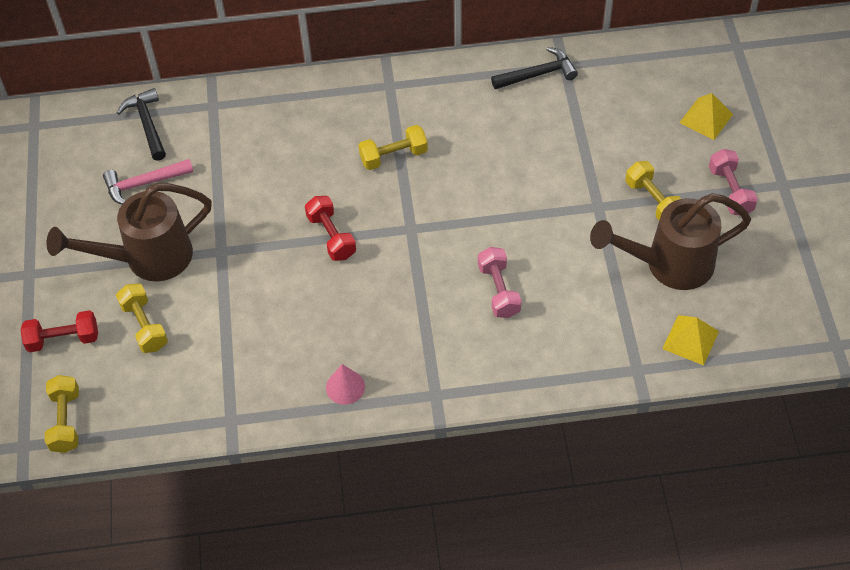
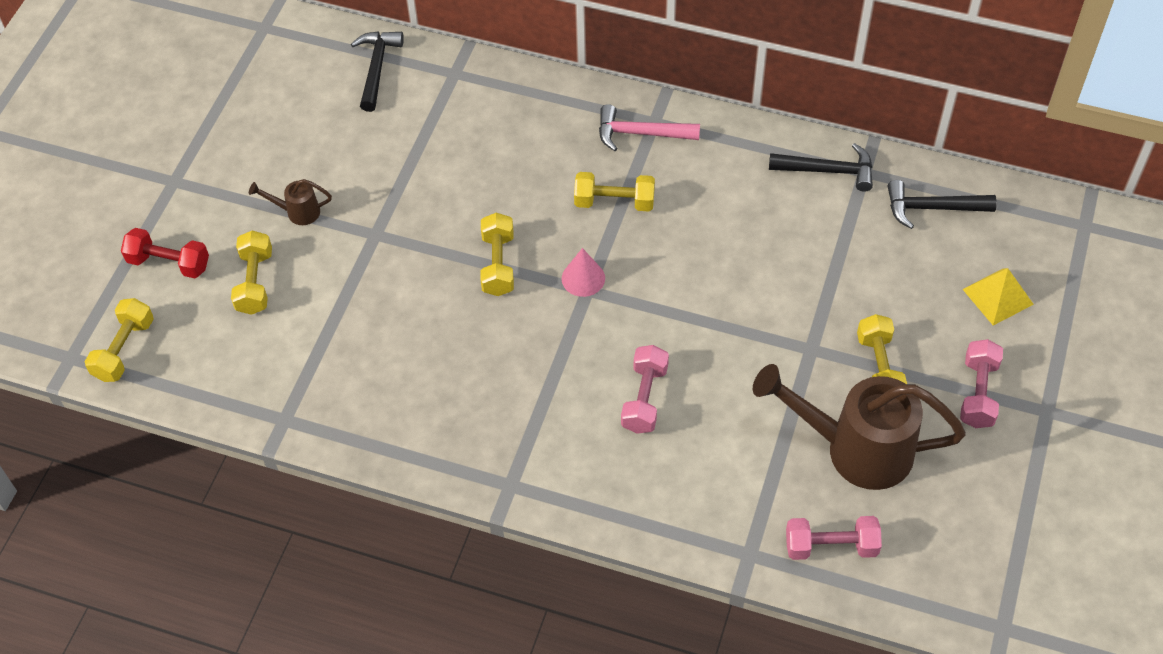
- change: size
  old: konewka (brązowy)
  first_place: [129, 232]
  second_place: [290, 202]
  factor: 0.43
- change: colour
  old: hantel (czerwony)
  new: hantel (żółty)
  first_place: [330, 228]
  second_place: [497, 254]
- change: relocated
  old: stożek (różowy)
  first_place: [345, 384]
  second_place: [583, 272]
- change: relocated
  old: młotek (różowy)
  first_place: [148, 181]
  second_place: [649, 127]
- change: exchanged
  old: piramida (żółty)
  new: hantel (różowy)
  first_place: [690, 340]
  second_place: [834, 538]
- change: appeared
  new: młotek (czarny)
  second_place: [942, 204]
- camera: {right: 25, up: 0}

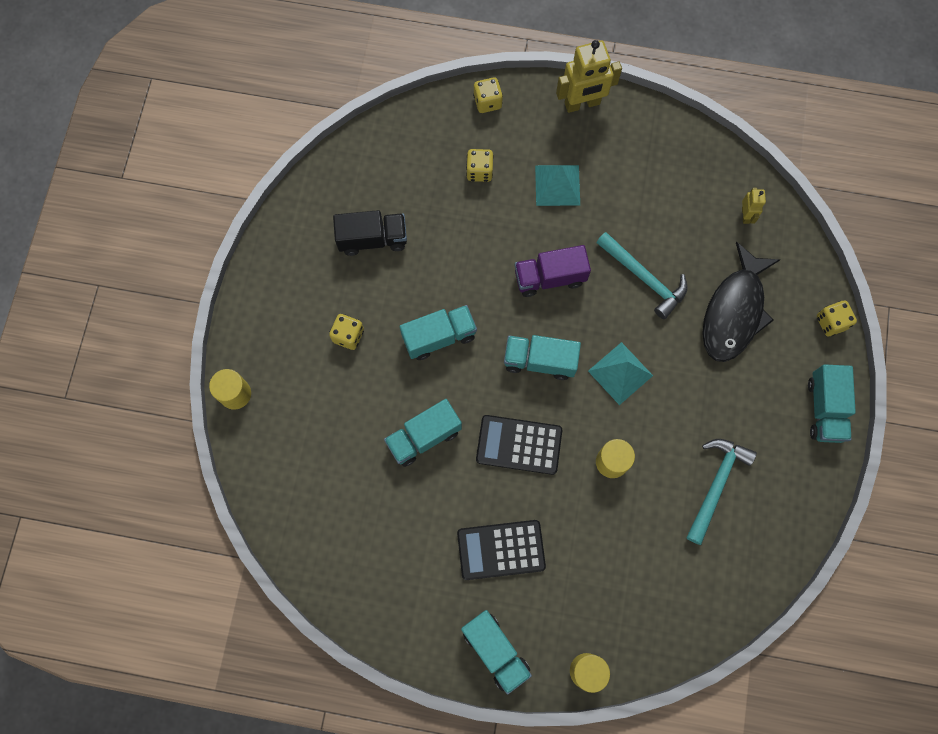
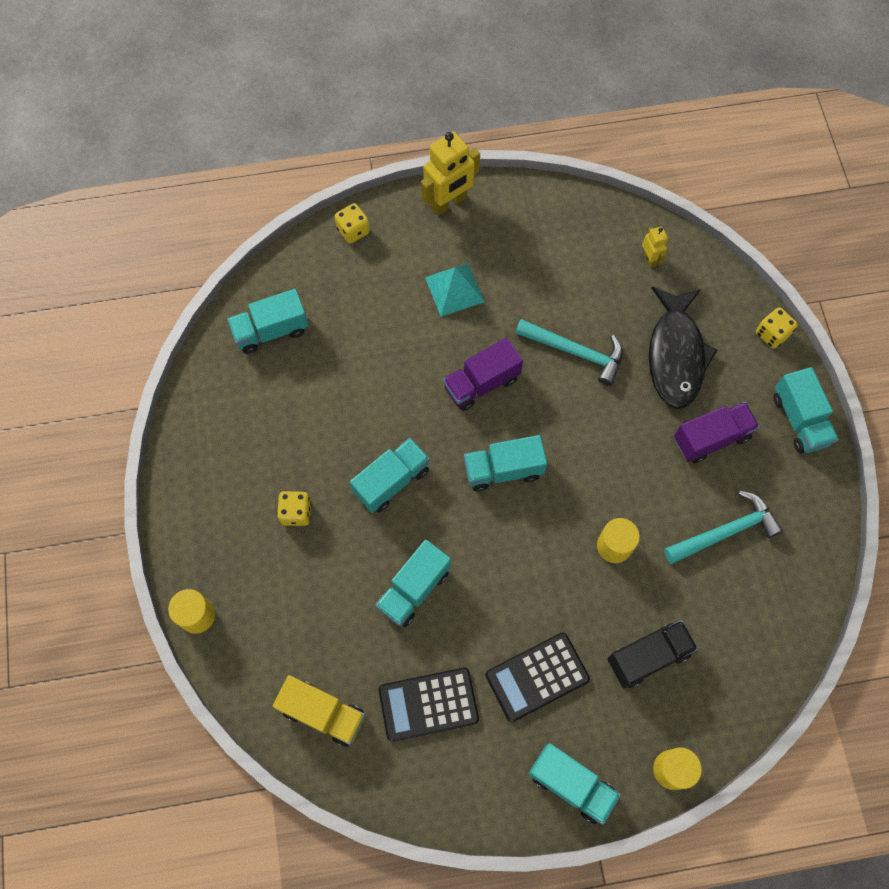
- change: appeared
  new: ciężarówka (turkusowy)
  second_place: [268, 321]
- change: appeared
  new: ciężarówka (żółty)
  second_place: [319, 711]
- change: relocated
  old: kalkulator (czarny)
  first_place: [519, 445]
  second_place: [429, 705]
- change: relocated
  old: ciężarówka (czarny)
  first_place: [370, 233]
  second_place: [652, 654]
- change: spun
  old: młotek (turkusowy)
  first_place: [721, 492]
  second_place: [723, 527]
  degrees: 60
- change: appeared
  new: ciężarówka (fioletowy)
  second_place: [717, 432]
- change: missing
  old: kostka do gry (żółty)
  first_place: [480, 165]
- change: missing
  old: piramida (turkusowy)
  first_place: [620, 373]
- camera: {right: -20, up: -5}

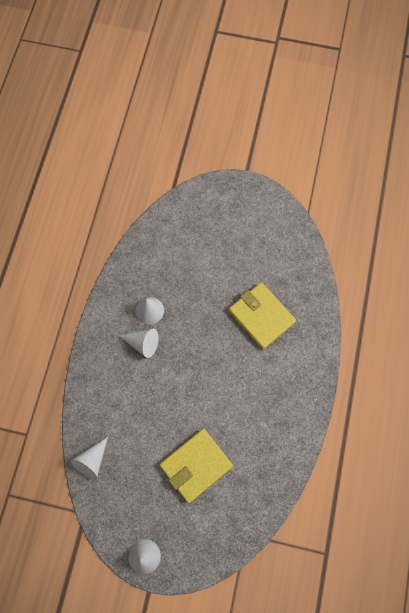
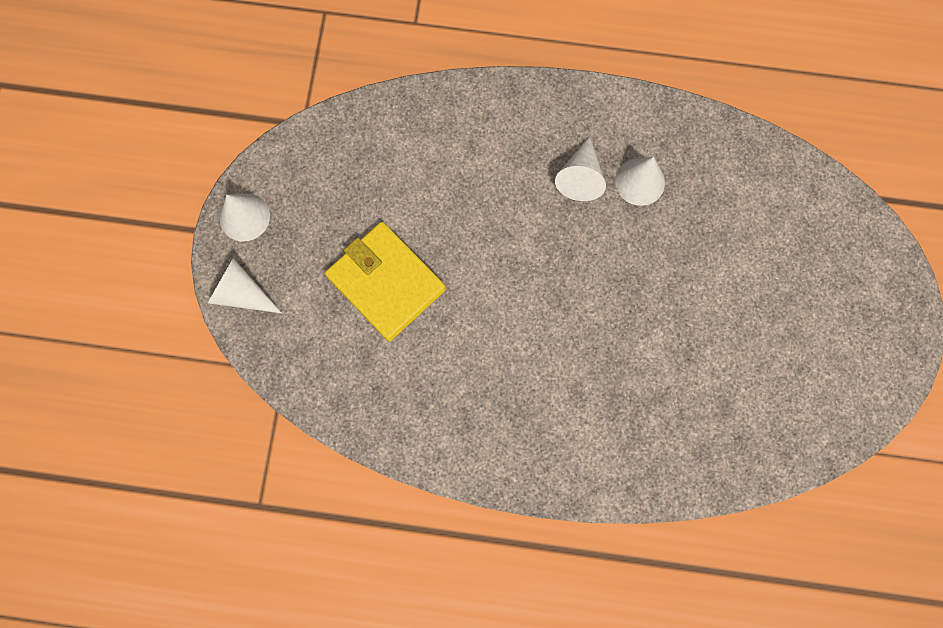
- change: relocated
  old: stożek (biały)
  first_place: [89, 458]
  second_place: [245, 285]
- change: missing
  old: portfel (żółty)
  first_place: [262, 315]
- camera: {right: 85, up: 5}

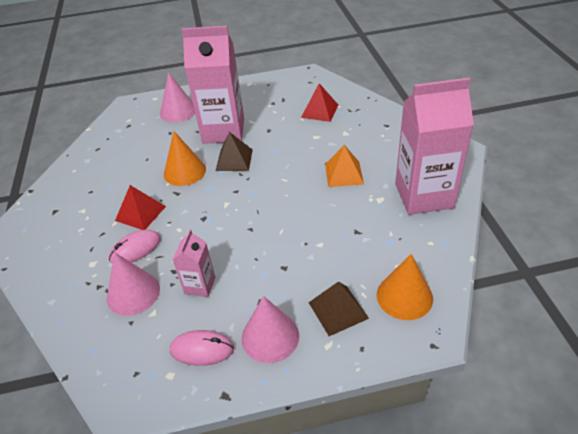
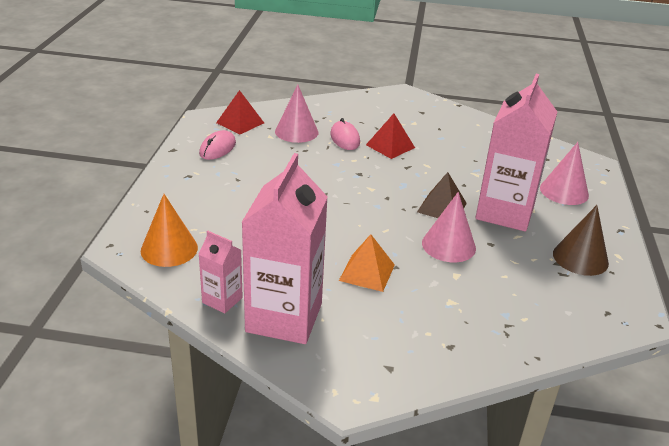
- change: relocated
  old: karton mleka (różowy)
  first_place: [194, 263]
  second_place: [221, 272]
- change: relocated
  old: piramida (czerwony)
  first_place: [319, 102]
  second_place: [240, 112]
- change: relocated
  old: stożek (różowy)
  first_place: [270, 329]
  second_place: [449, 227]
- change: appeared
  new: stożek (brązowy)
  second_place: [581, 240]
- change: missing
  old: stożek (pomarańczowy)
  first_place: [185, 158]
- change: missing
  old: piramida (brązowy)
  first_place: [338, 309]
- camera: {right: 105, up: -10}

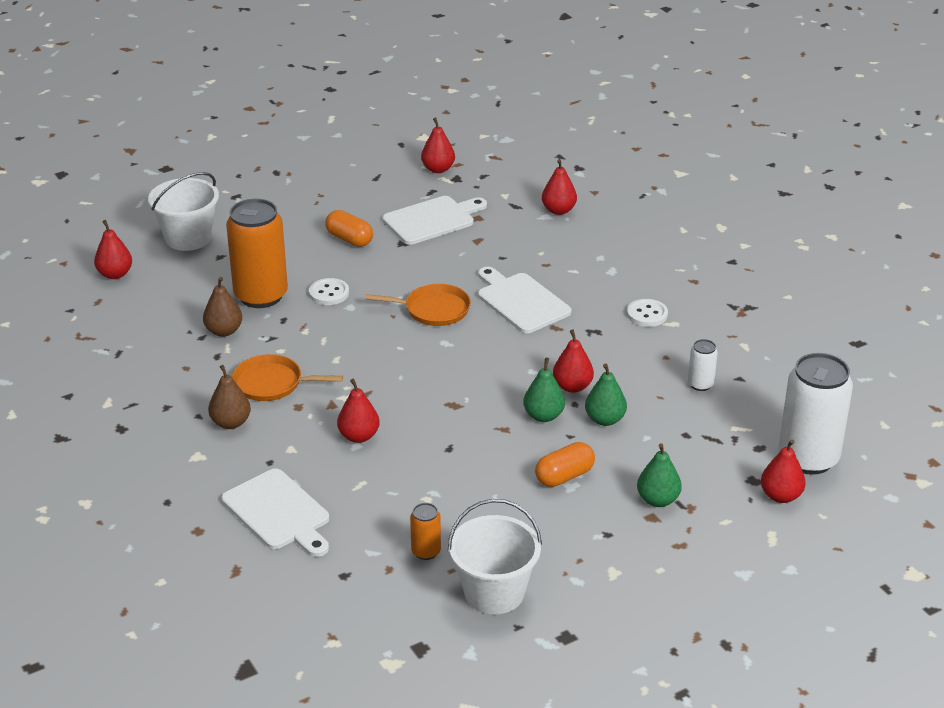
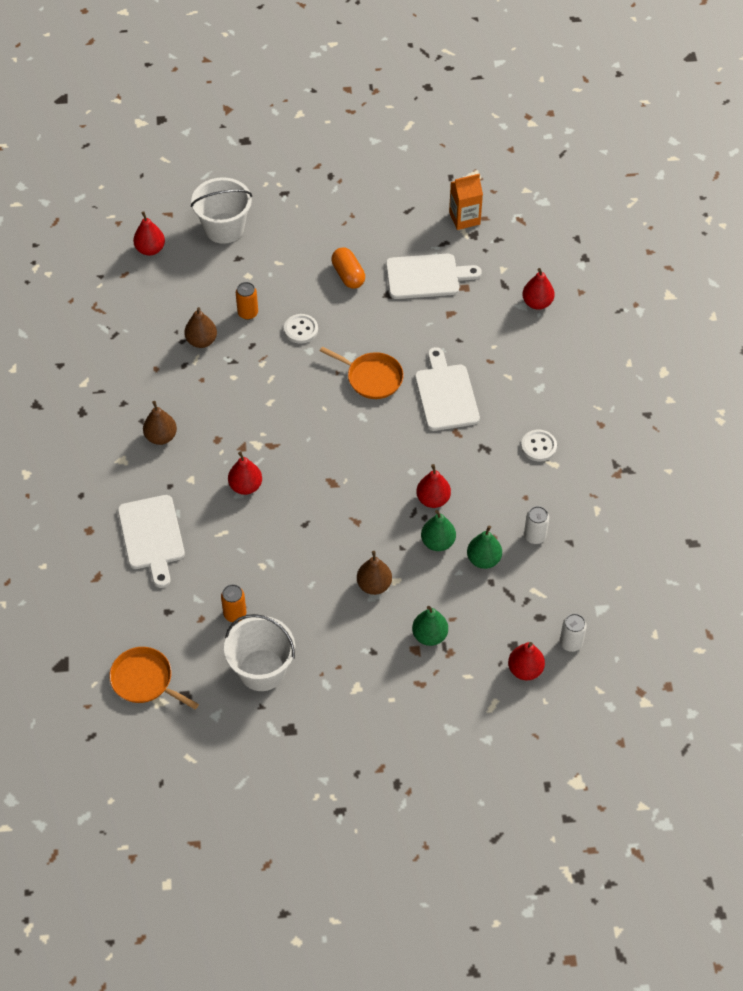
- change: relocated
  old: patelnia (pomarańczowy)
  first_place: [287, 377]
  second_place: [154, 678]
- change: size
  old: puszka (pomarańczowy)
  first_place: [257, 253]
  second_place: [247, 301]
  factor: 0.45
- change: exchanged
  old: kapsułka (pomarańczowy)
  new: gruszka (brązowy)
  first_place: [565, 464]
  second_place: [374, 573]
- change: exchanged
  old: gruszka (czerwony)
  new: karton mleka (pomarańczowy)
  first_place: [438, 145]
  second_place: [466, 202]
- change: relocated
  old: gruszka (zielony)
  first_place: [544, 390]
  second_place: [484, 547]
- change: size
  old: puszka (biały)
  first_place: [816, 414]
  second_place: [573, 633]
  factor: 0.45
- camera: {right: 25, up: 20}

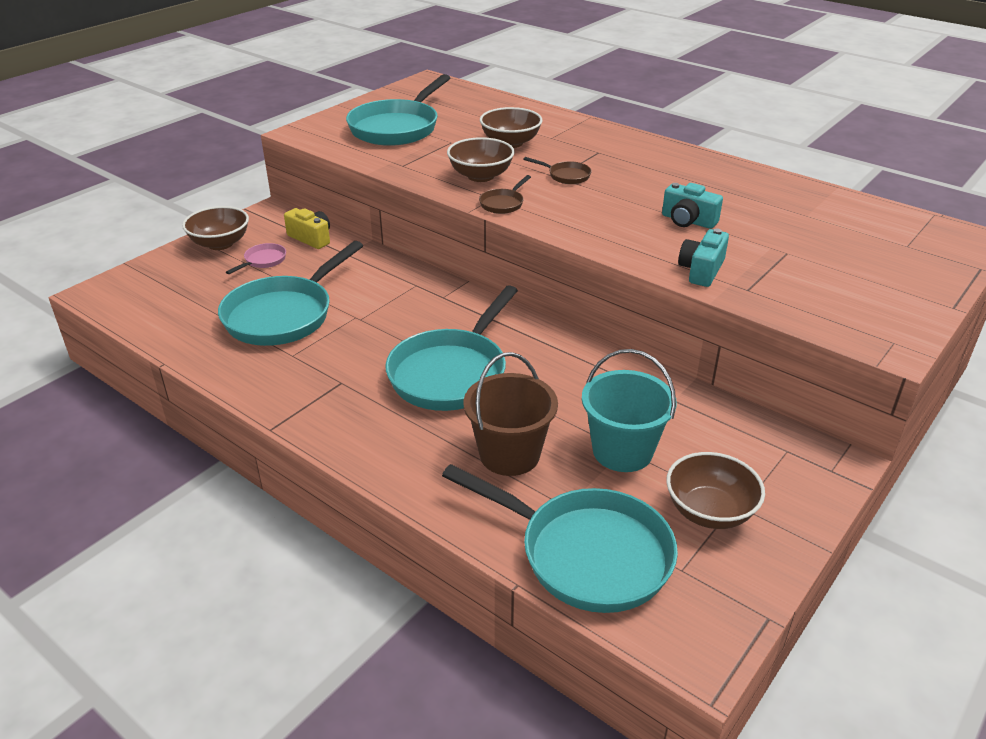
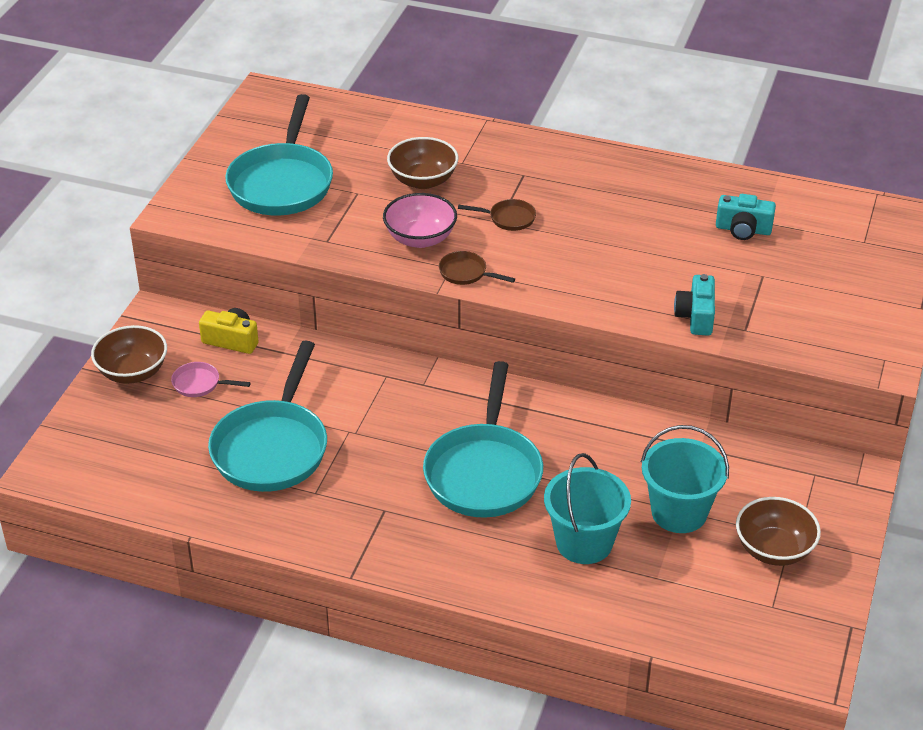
- change: spun
  old: patelnia (różowy)
  first_place: [256, 258]
  second_place: [211, 379]
  degrees: -90
- change: colour
  old: miska (brązowy)
  new: miska (różowy)
  first_place: [481, 159]
  second_place: [420, 220]
- change: spun
  old: patelnia (brązowy)
  first_place: [505, 194]
  second_place: [477, 268]
  degrees: 105
- change: colour
  old: wiadro (brązowy)
  new: wiadro (turkusowy)
  first_place: [510, 414]
  second_place: [587, 508]
- change: relocated
  old: aparat fotograficzny (turkusowy)
  first_place: [692, 206]
  second_place: [746, 217]
- change: missing
  old: patelnia (turkusowy)
  first_place: [560, 538]
- camera: {right: -20, up: 5}

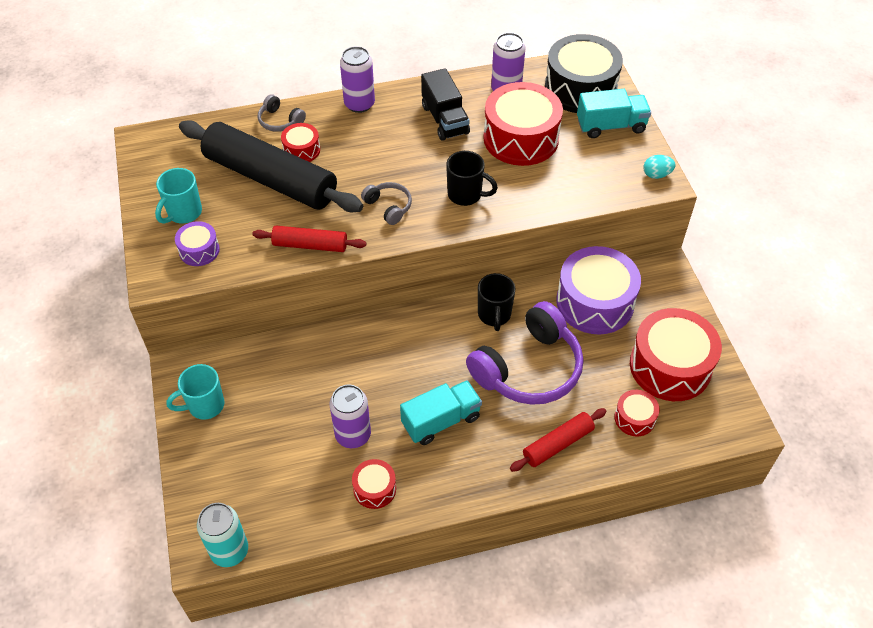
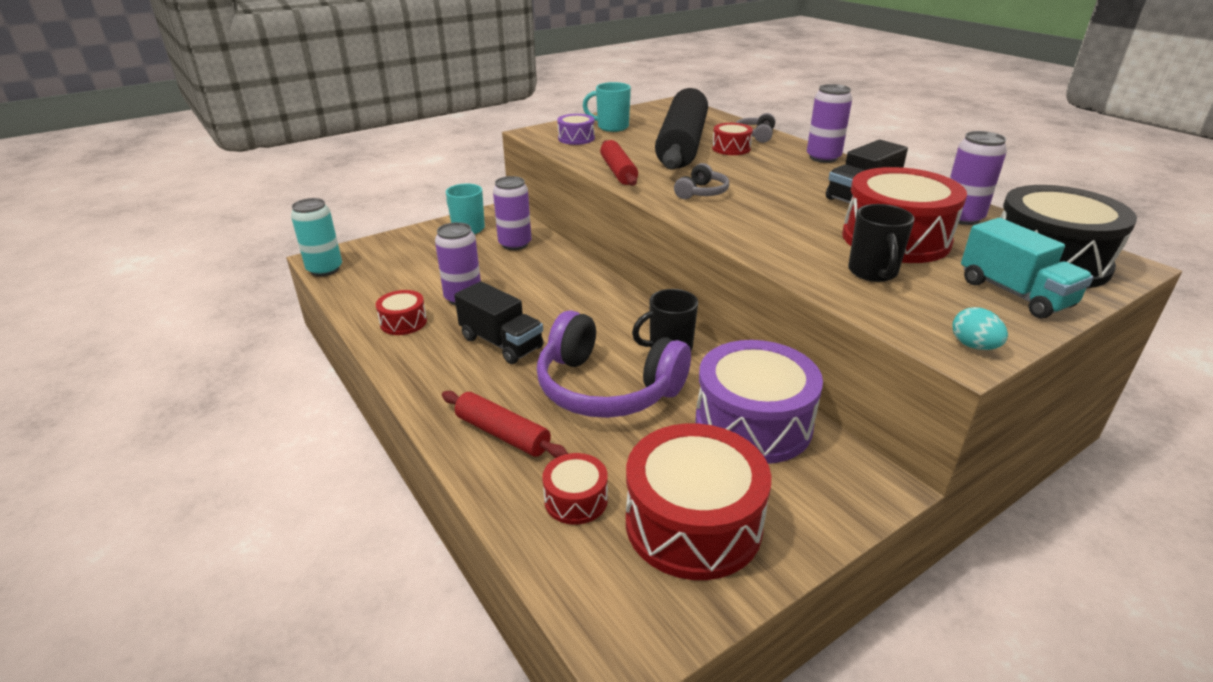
- change: colour
  old: ciężarówka (turkusowy)
  new: ciężarówka (czarny)
  first_place: [441, 412]
  second_place: [498, 322]
- change: appeared
  new: puszka (fioletowy)
  second_place: [512, 213]
- change: relocated
  old: kubek (czarny)
  first_place: [472, 178]
  second_place: [881, 243]
- camera: {right: 70, up: -20}

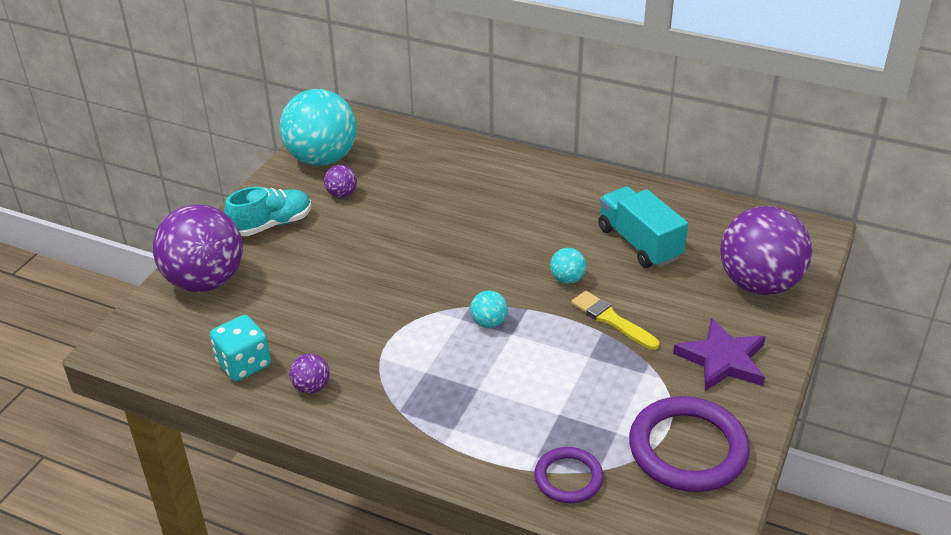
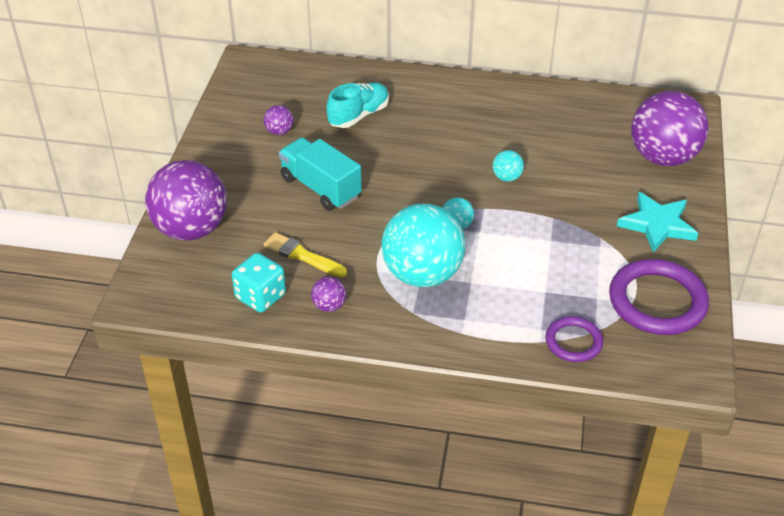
- change: relocated
  old: pędzel (żółty)
  first_place: [615, 320]
  second_place: [305, 254]
- change: relocated
  old: ciężarówka (turkusowy)
  first_place: [643, 227]
  second_place: [320, 174]
- change: relocated
  old: but (turkusowy)
  first_place: [267, 211]
  second_place: [357, 105]
- change: relocated
  old: piłka (turkusowy)
  first_place: [318, 127]
  second_place: [423, 245]
- change: colour
  old: gwiazda (fioletowy)
  new: gwiazda (turkusowy)
  first_place: [719, 354]
  second_place: [657, 222]
- camera: {right: -15, up: 5}

